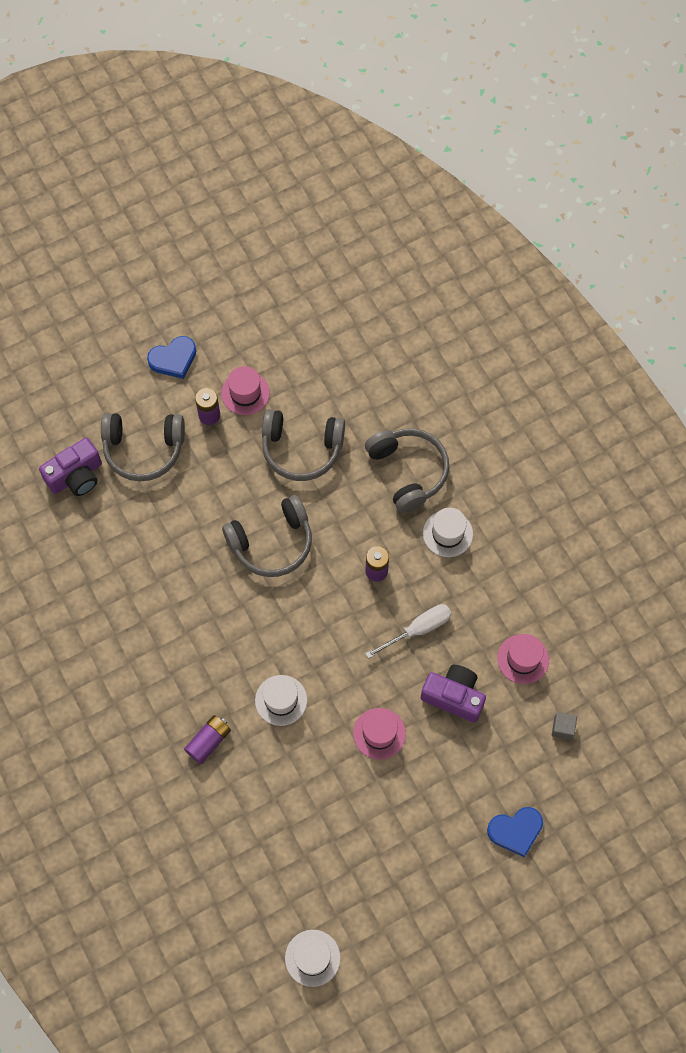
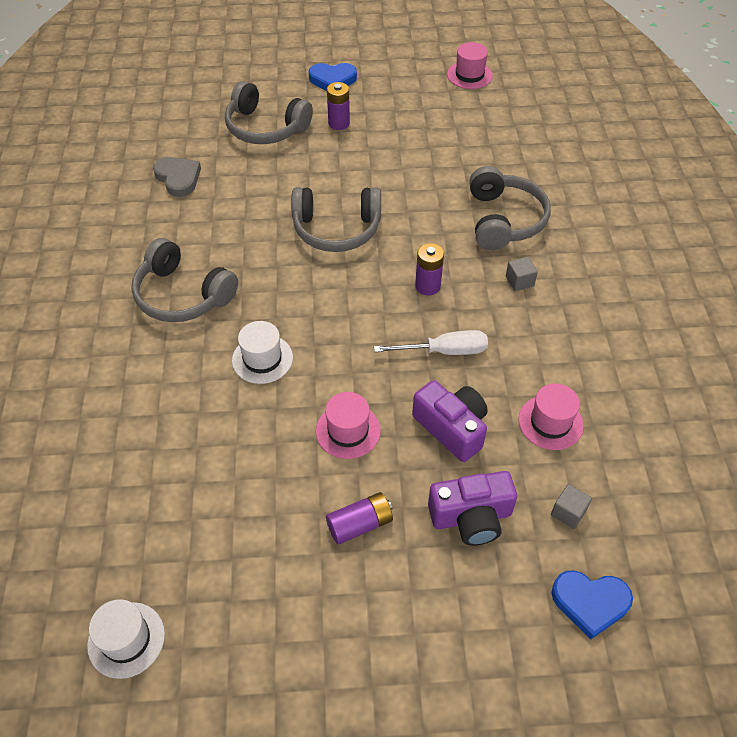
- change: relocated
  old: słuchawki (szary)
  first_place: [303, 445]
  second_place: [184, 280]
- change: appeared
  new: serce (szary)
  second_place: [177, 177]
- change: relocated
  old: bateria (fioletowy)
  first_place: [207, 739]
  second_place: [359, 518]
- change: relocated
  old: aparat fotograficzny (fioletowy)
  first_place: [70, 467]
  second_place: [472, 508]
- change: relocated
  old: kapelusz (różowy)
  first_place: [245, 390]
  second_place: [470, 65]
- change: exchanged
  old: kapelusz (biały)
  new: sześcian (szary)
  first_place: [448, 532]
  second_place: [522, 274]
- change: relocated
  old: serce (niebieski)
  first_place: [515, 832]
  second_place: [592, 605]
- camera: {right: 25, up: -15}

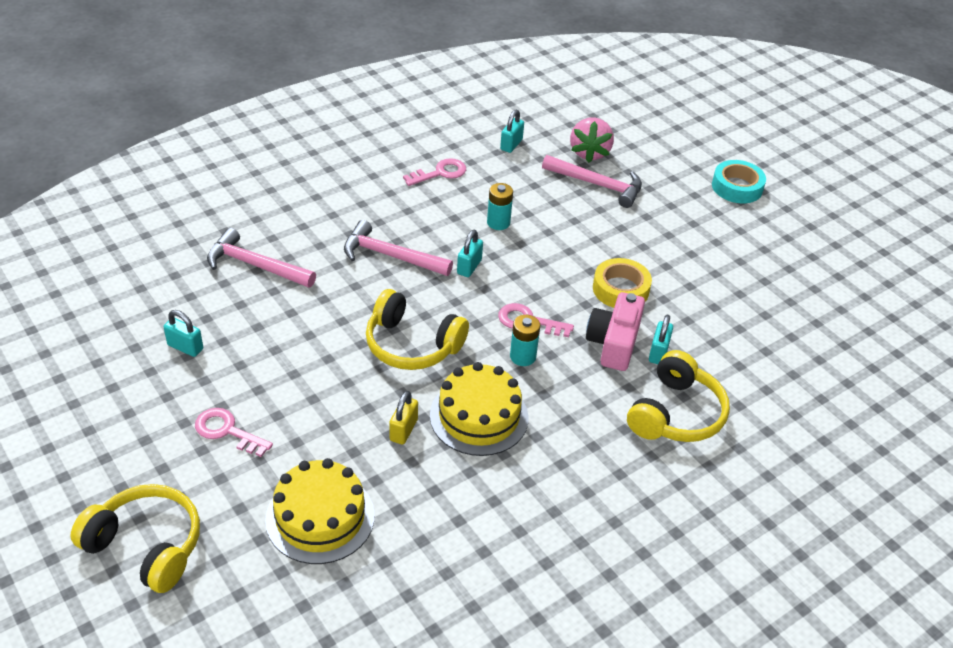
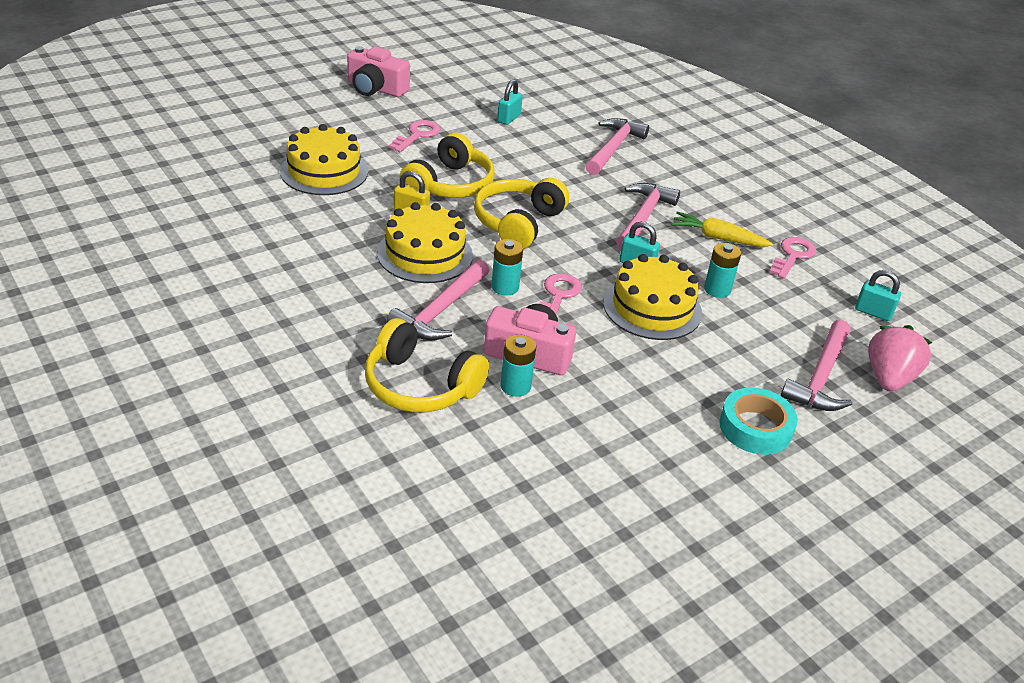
- change: appeared
  new: aparat fotograficzny (różowy)
  second_place: [378, 71]
- change: appeared
  new: młotek (różowy)
  second_place: [437, 299]
- change: relocated
  old: słuchawki (żółty)
  first_place: [135, 538]
  second_place: [447, 165]
- change: exchanged
  old: kłódka (turkusowy)
  new: bateria (turkusowy)
  first_place: [661, 339]
  second_place: [518, 365]
- change: appeared
  new: tort (żółty)
  second_place: [652, 297]
- change: appeared
  new: marchewka (żółty)
  second_place: [722, 229]
- change: relocated
  old: taśma klejąca (turkusowy)
  first_place: [739, 181]
  second_place: [759, 421]
- change: spun
  old: klucz (różowy)
  first_place: [434, 172]
  second_place: [792, 258]
  degrees: -120
- change: spun
  old: truskawka (różowy)
  first_place: [592, 140]
  second_place: [900, 358]
  degrees: 105
- change: missing
  old: taśma klejąca (żółty)
  first_place: [622, 283]
- camera: {right: 90, up: -5}

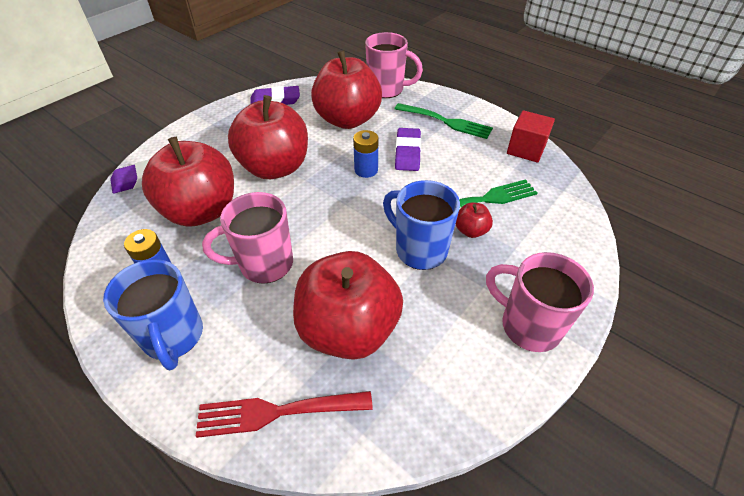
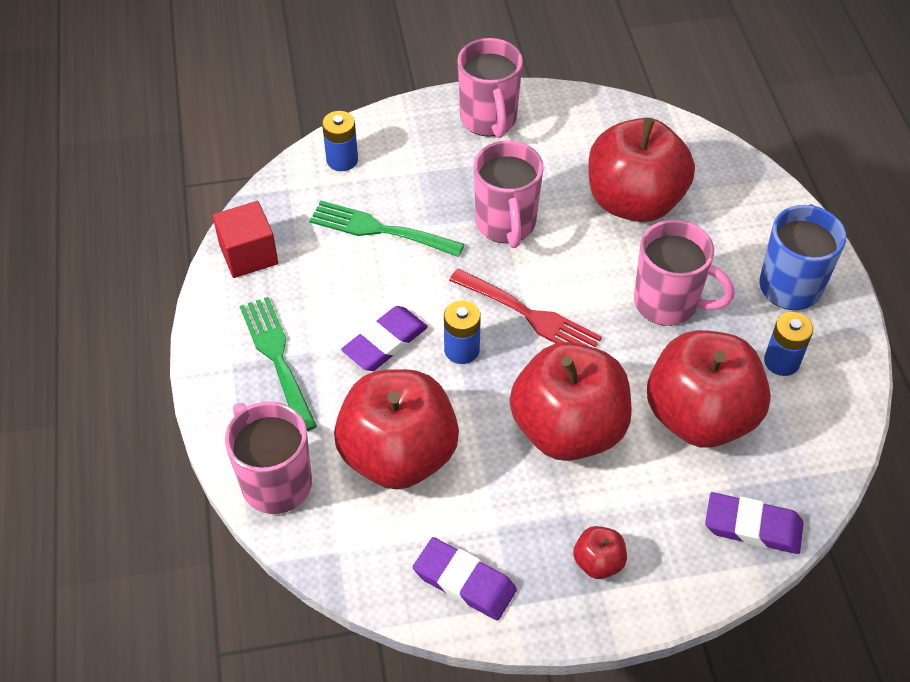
- change: appeared
  new: bateria (niebieski)
  second_place: [340, 141]
- change: relocated
  old: widelec (czerwony)
  first_place: [284, 414]
  second_place: [525, 308]
- change: colour
  old: kubek (niebieski)
  new: kubek (różowy)
  first_place: [421, 225]
  second_place: [508, 194]
- change: relocated
  old: jabłko (czerwony)
  first_place: [474, 220]
  second_place: [600, 552]
- camera: {right: -140, up: 5}

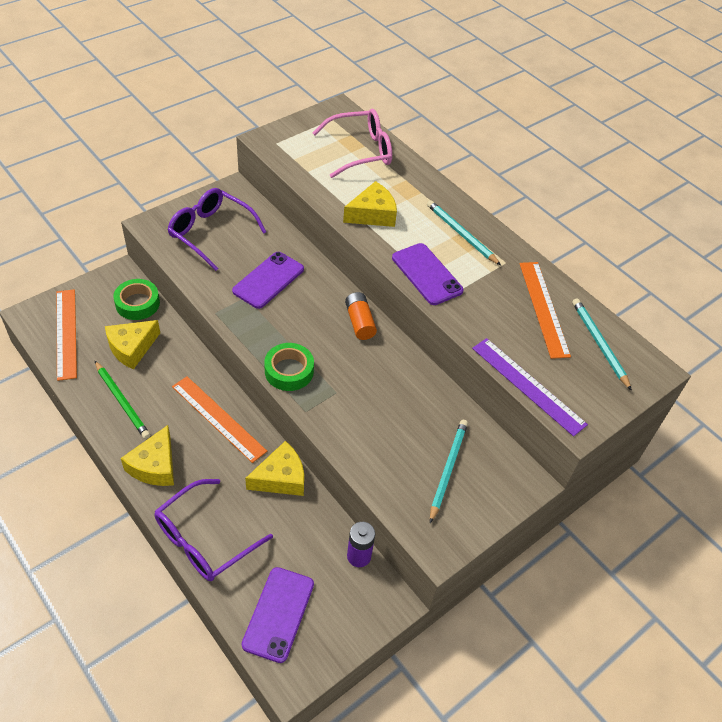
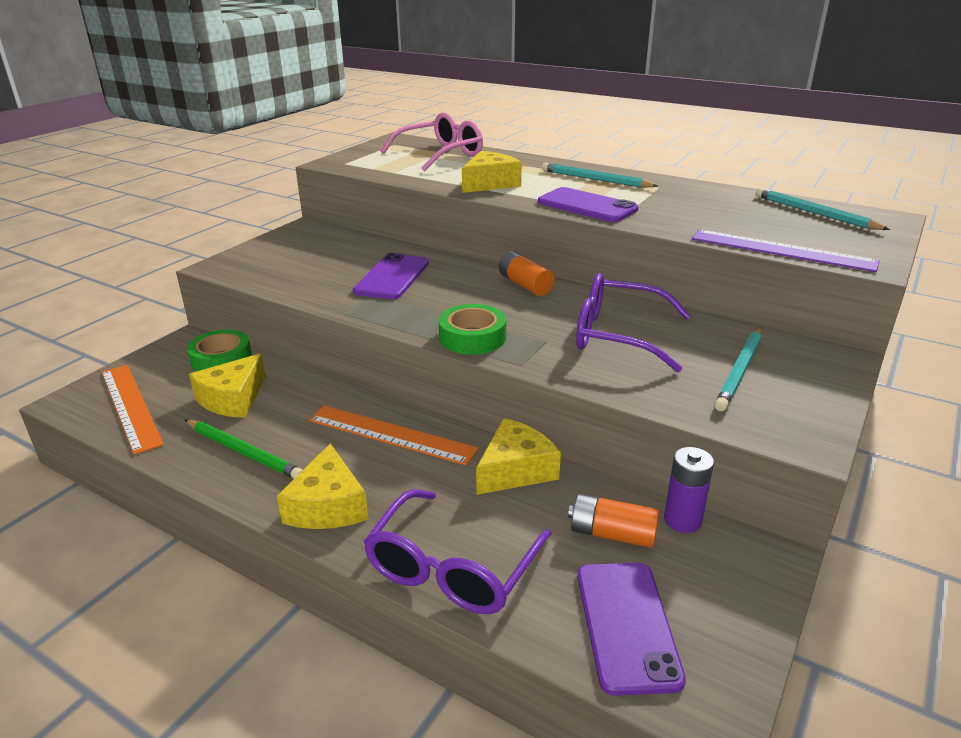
- change: appeared
  new: bateria (pomarańczowy)
  second_place: [613, 521]
- change: relocated
  old: okulary (fioletowy)
  first_place: [217, 229]
  second_place: [633, 322]
- change: spun
  old: ołówek (turkusowy)
  first_place: [449, 471]
  second_place: [738, 369]
  degrees: -150
- change: missing
  old: linijka (pomarańczowy)
  first_place: [545, 310]
- camera: {right: -15, up: -20}

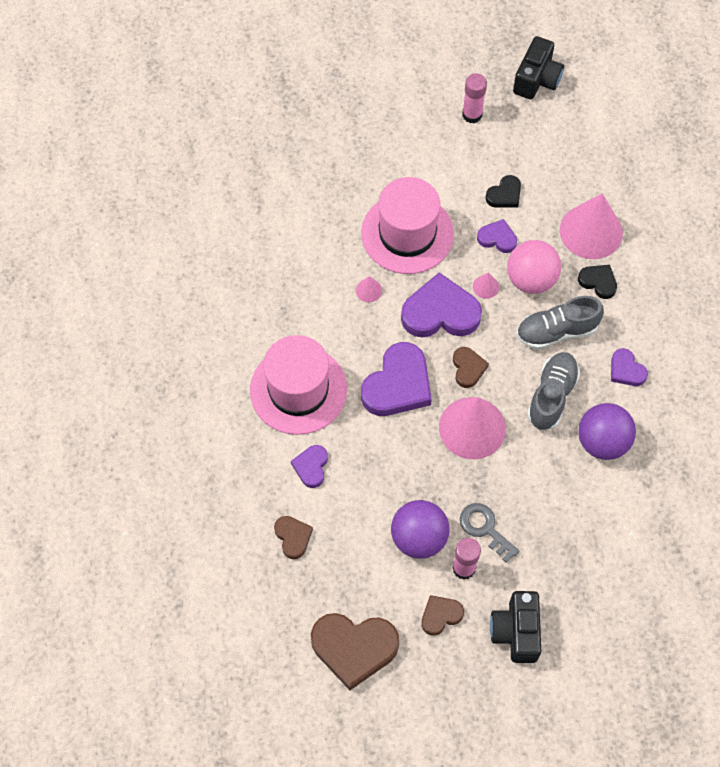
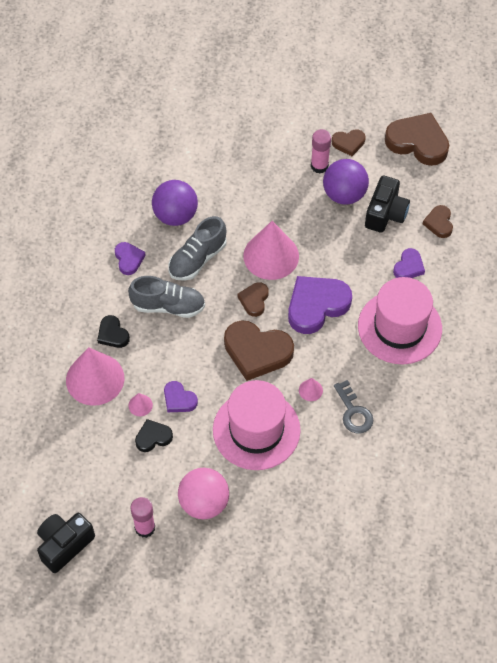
- change: relocated
  old: stożek (różowy)
  first_place: [486, 285]
  second_place: [140, 404]
- change: relocated
  old: piłka (różowy)
  first_place: [534, 267]
  second_place: [203, 493]
- change: colour
  old: serce (fioletowy)
  new: serce (brązowy)
  first_place: [441, 305]
  second_place: [259, 350]
- change: relocated
  old: klucz (szary)
  first_place: [489, 533]
  second_place: [353, 407]
- change: relocated
  old: aparat fotograficzny (czarny)
  first_place: [515, 627]
  second_place: [387, 204]
- camera: {right: -160, up: -5}

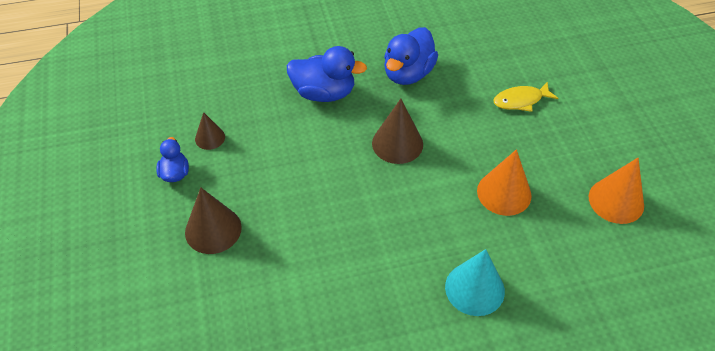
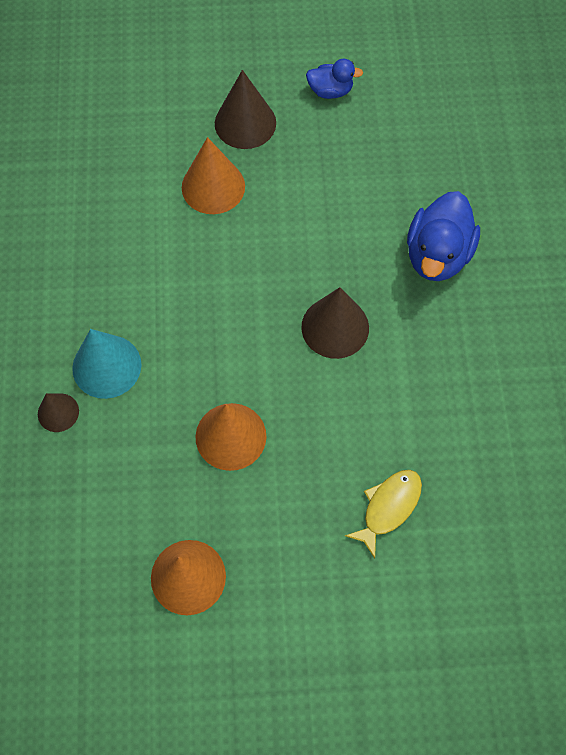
- change: relocated
  old: stożek (brązowy)
  first_place: [210, 131]
  second_place: [58, 412]
- change: appeared
  new: stożek (pomarańczowy)
  second_place: [213, 175]
- change: spun
  old: ryba (żółty)
  first_place: [525, 97]
  second_place: [383, 514]
  degrees: 45
- change: missing
  old: kaczka (niebieski)
  first_place: [411, 56]
- camera: {right: 100, up: 15}

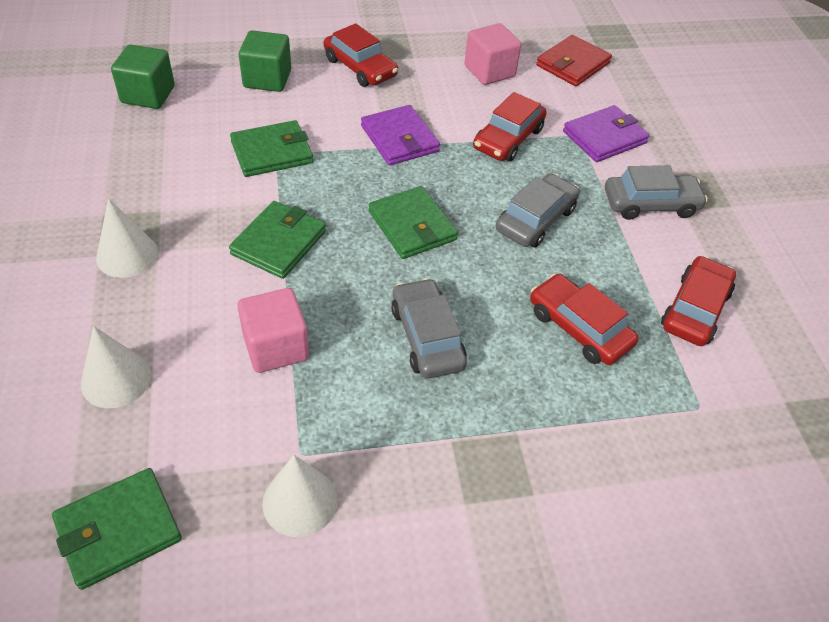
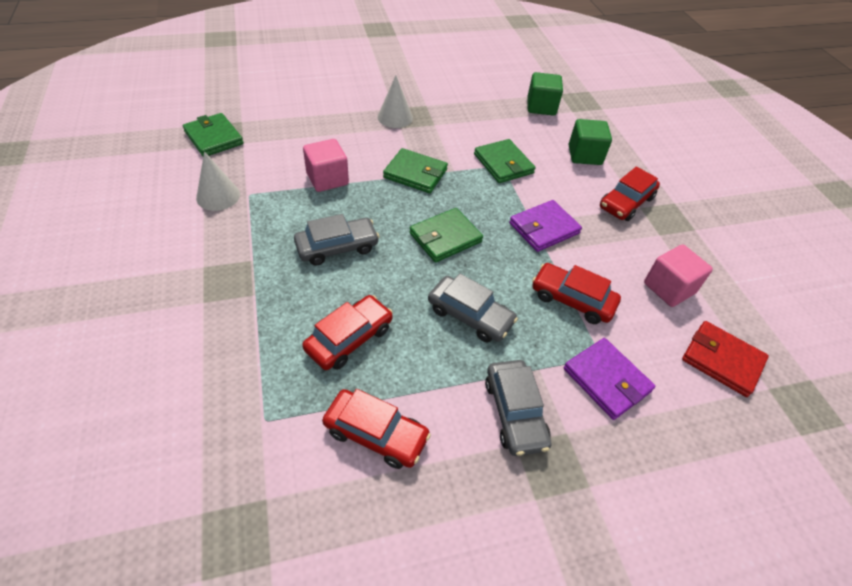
- change: missing
  old: stożek (biały)
  first_place: [116, 367]
- camera: {right: 85, up: 0}

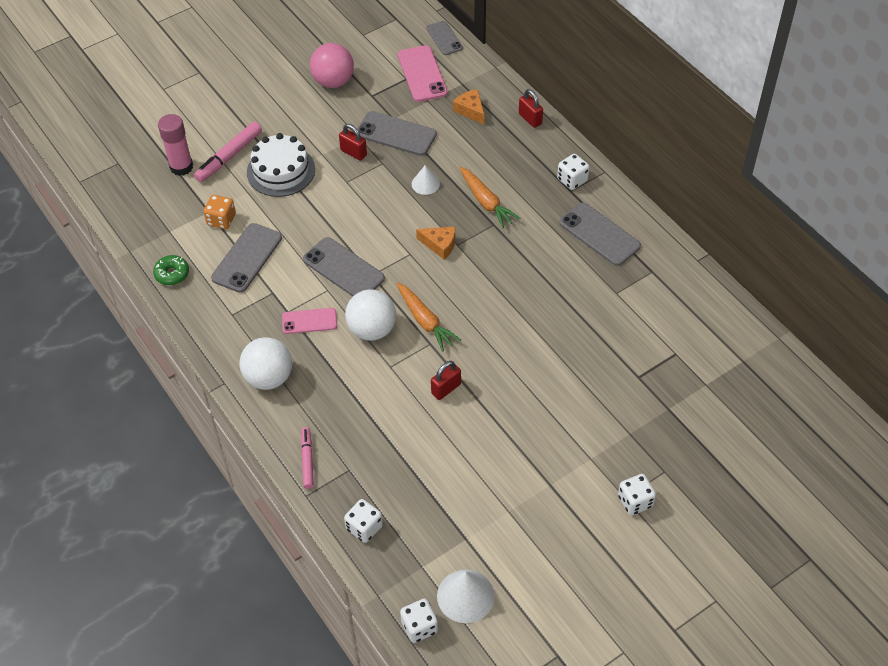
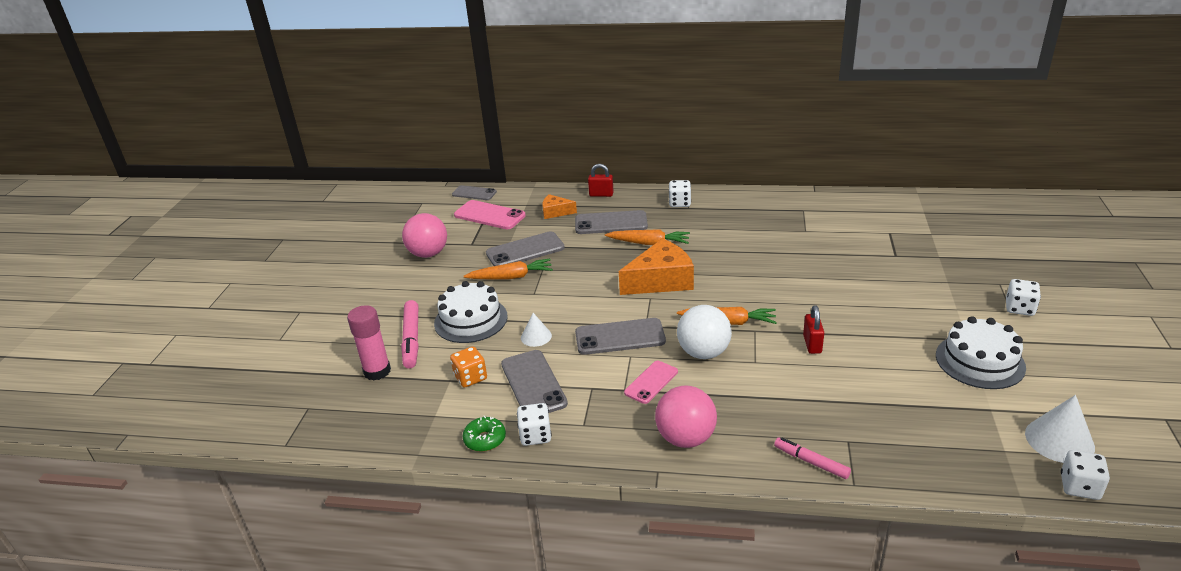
- change: exchanged
  old: kłódka (czerwony)
  new: marchewka (pomarańczowy)
  first_place: [353, 142]
  second_place: [508, 269]
- change: relocated
  old: kostka do gry (biały)
  first_place: [363, 521]
  second_place: [534, 424]
- change: relocated
  old: stożek (biały)
  first_place: [426, 180]
  second_place: [536, 330]
- change: relocated
  old: telefon (szary)
  first_place: [600, 234]
  second_place: [611, 222]
- change: size
  old: ser (pomarańczowy)
  first_place: [435, 243]
  second_place: [656, 266]
  factor: 1.89
- change: colour
  old: piłka (biały)
  new: piłka (różowy)
  first_place: [265, 363]
  second_place: [686, 417]
- change: appeared
  new: tort (biały)
  second_place: [981, 352]
- camera: {right: -45, up: -20}

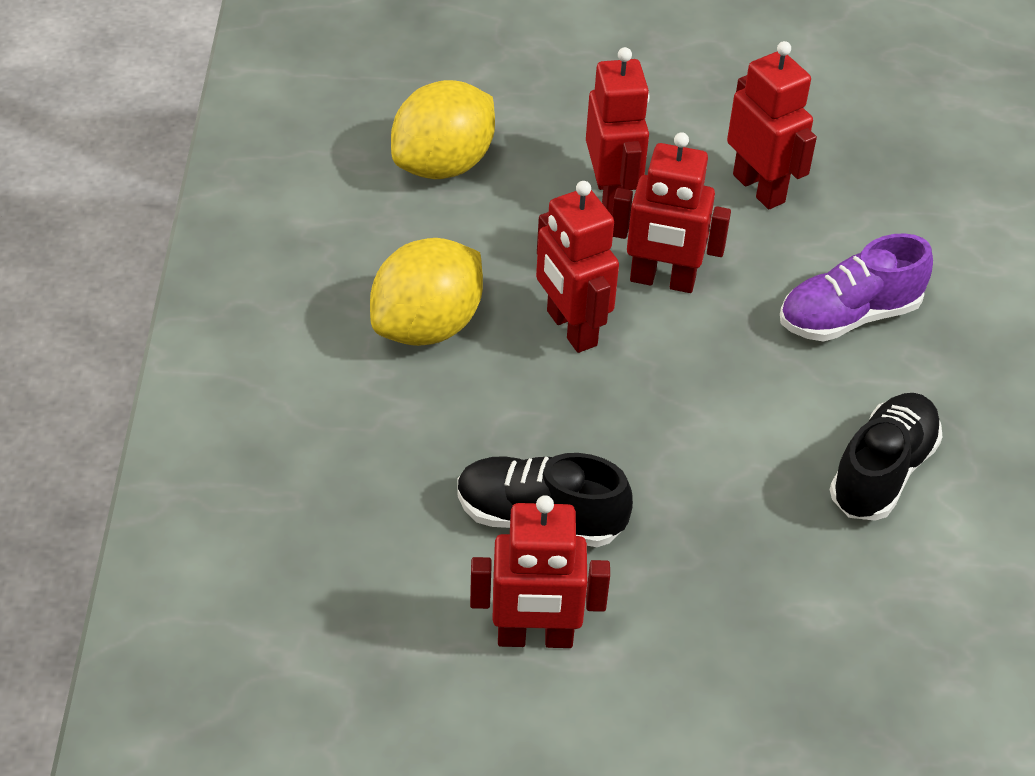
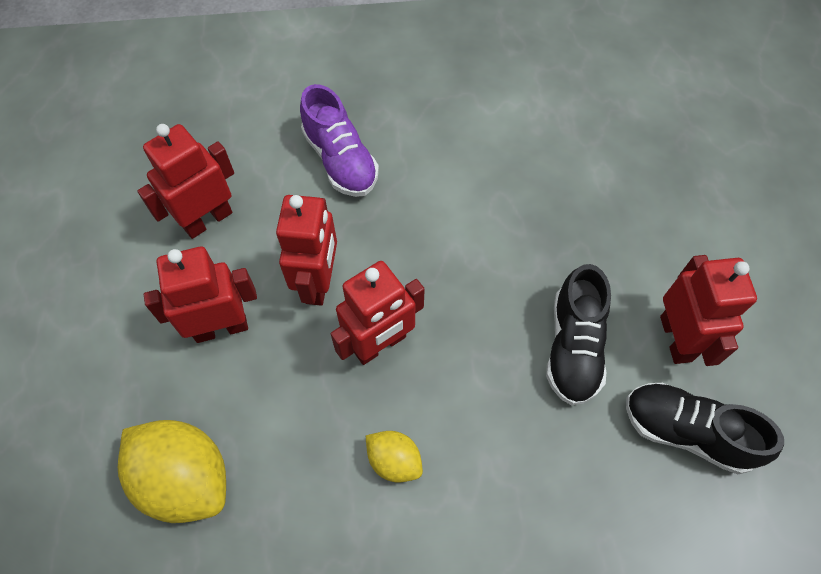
- change: size
  old: cytryna (żółty)
  first_place: [426, 292]
  second_place: [394, 456]
  factor: 0.53
- change: relocated
  old: but (czarny)
  first_place: [886, 457]
  second_place: [705, 428]
- camera: {right: -95, up: 15}

